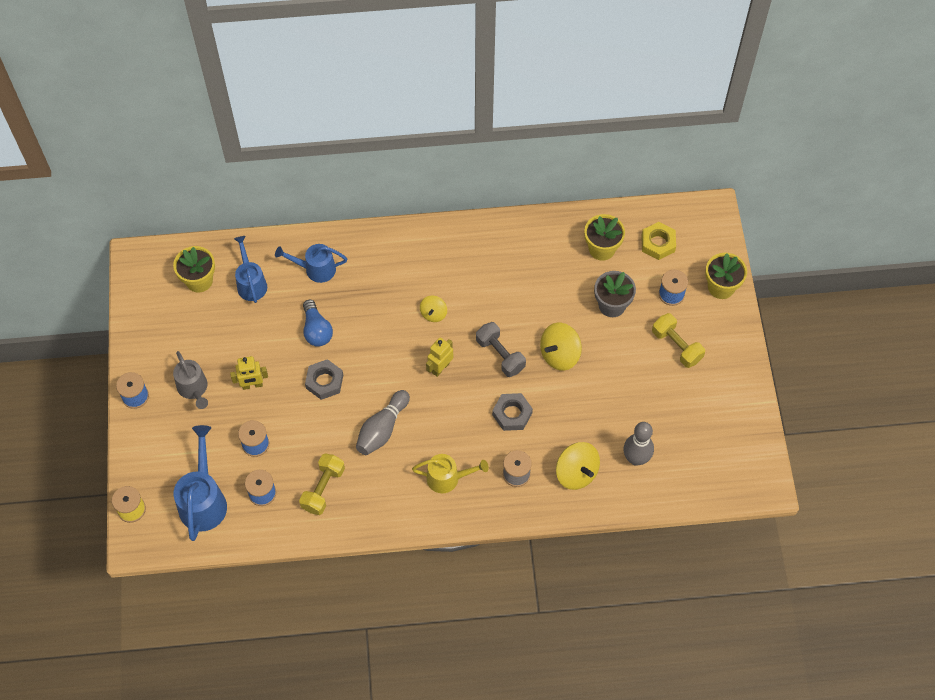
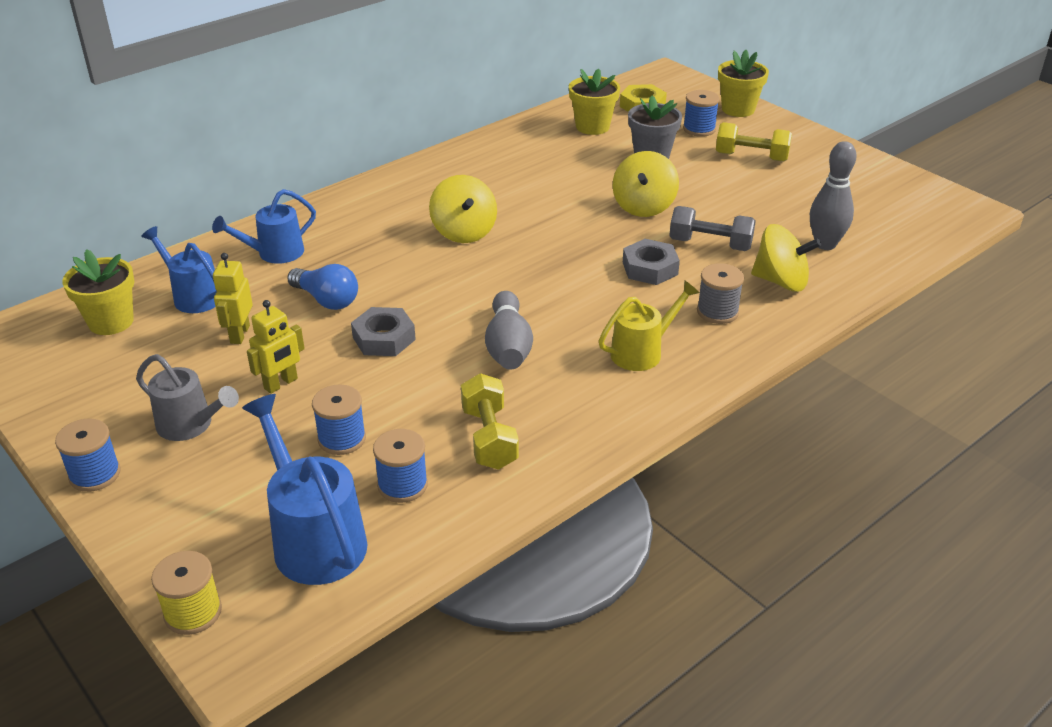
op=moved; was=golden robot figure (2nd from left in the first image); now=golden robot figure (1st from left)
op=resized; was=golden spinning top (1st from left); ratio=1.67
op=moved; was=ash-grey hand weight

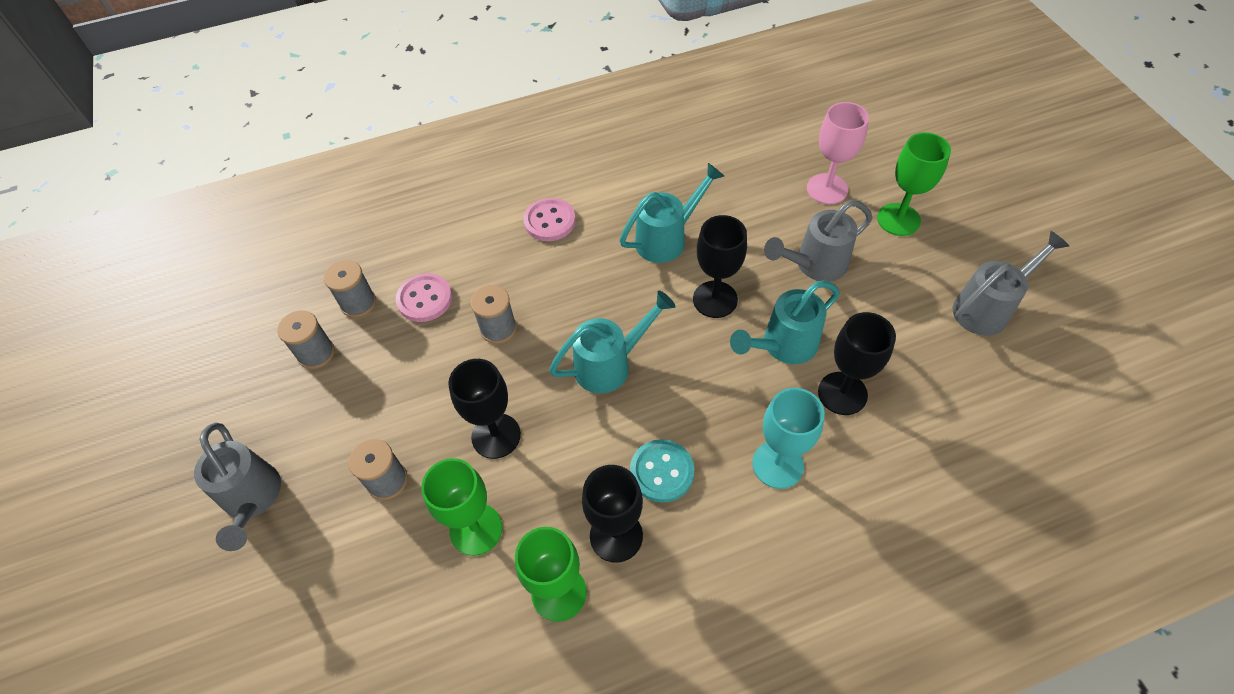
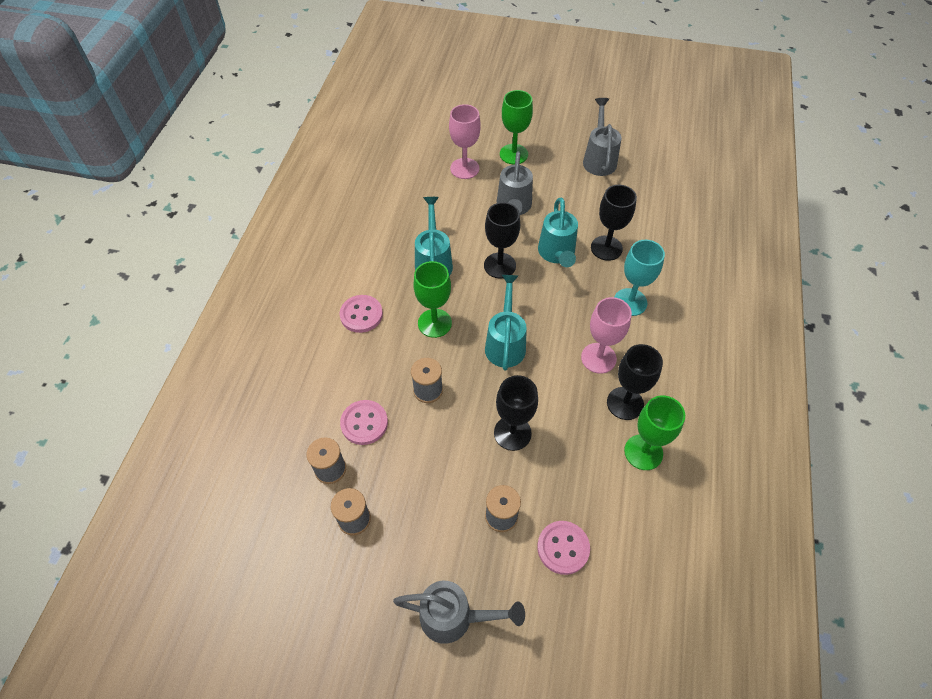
op=moved; was=green goblet (1st from left)
op=added; now=rose-pink shirt button (3rd from left)
op=replaced; was=teal shirt button; now=rose-pink goblet (2nd from left)

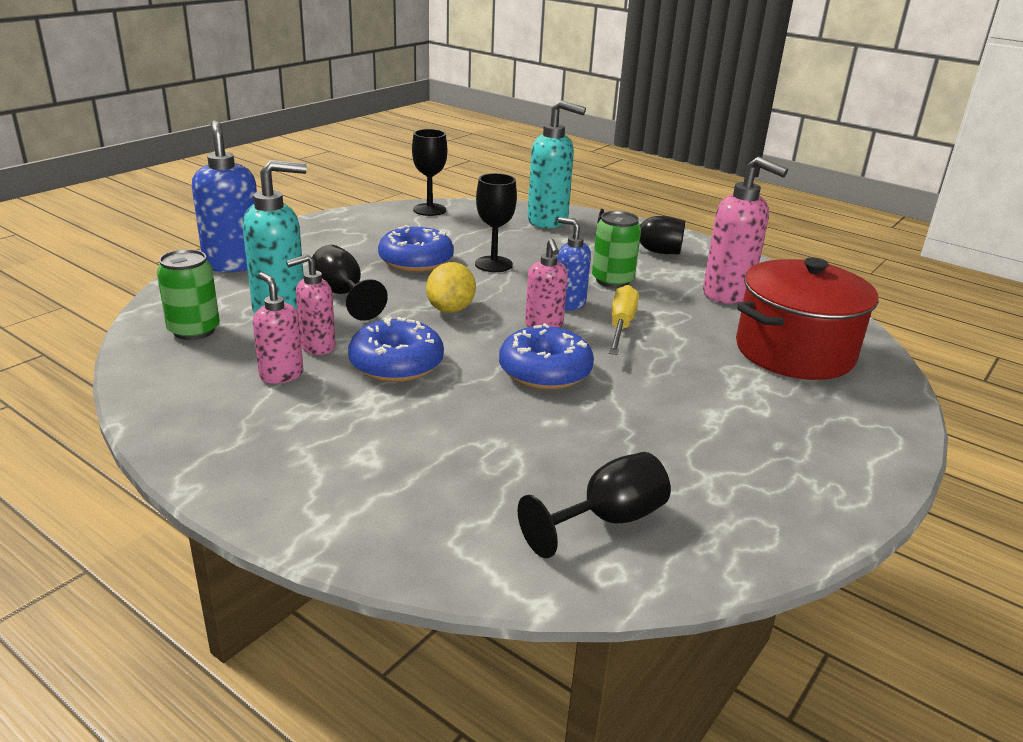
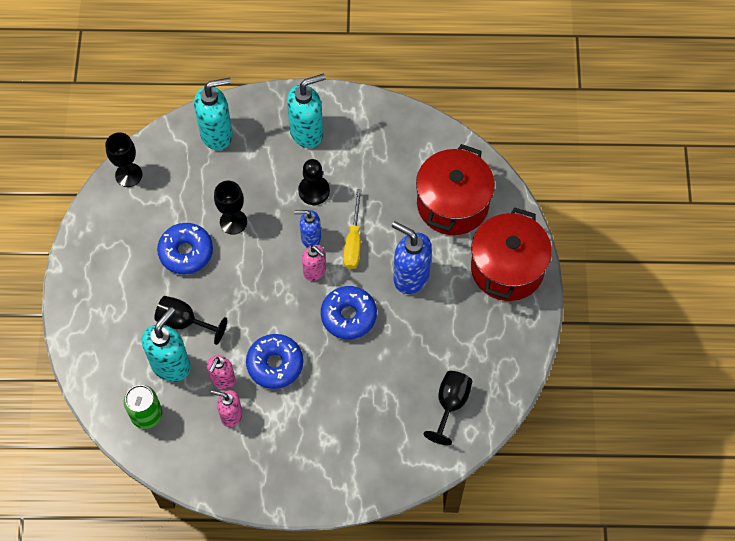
op=replaced; was=jet-black goblet (5th from left); now=teal soap pump (3rd from left)
op=replaced; was=green tin (2nd from left); now=jet-black game pawn
op=turned; was=golden flat screwdriver; clockwise=-150
op=moved; was=cobalt soap pump (1st from left in the first image); now=cobalt soap pump (2nd from left)
op=added; now=red cooking pot (2nd from left)
op=removed; was=golden toy lemon
op=removed; was=rose-pink soap pump (4th from left)

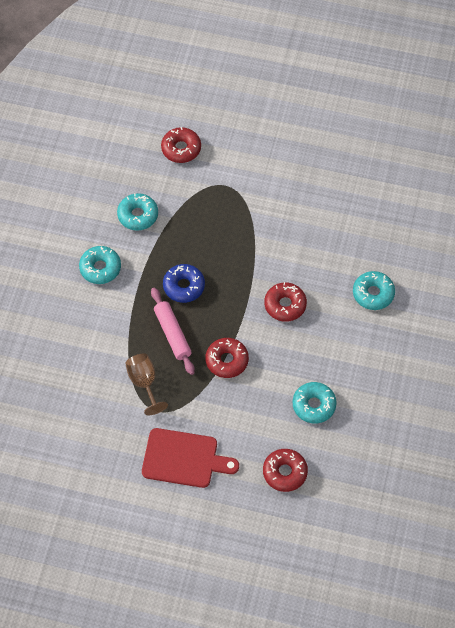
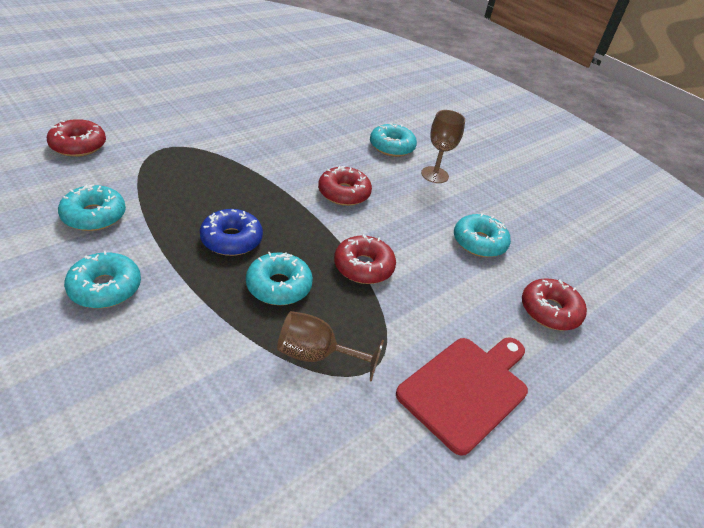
op=replaced; was=rose-pink dough roller; now=teal doughnut (3rd from left)
op=added; now=russet goblet (2nd from left)

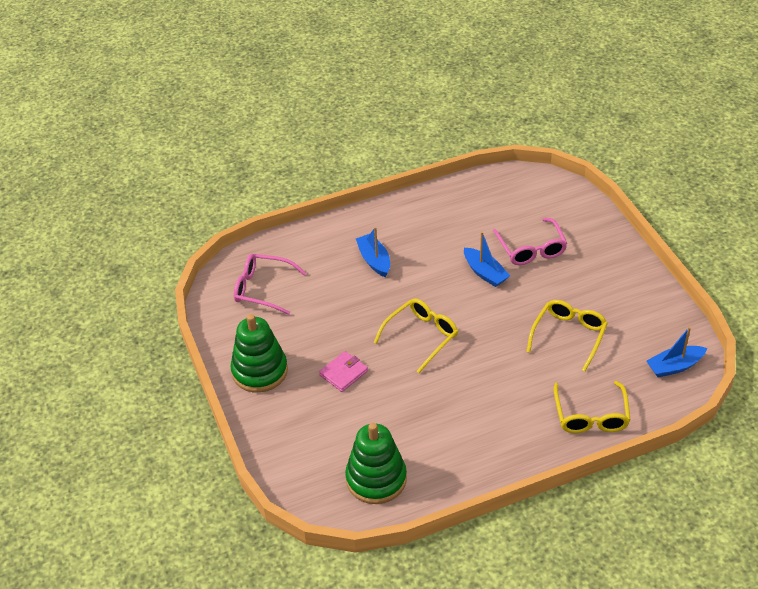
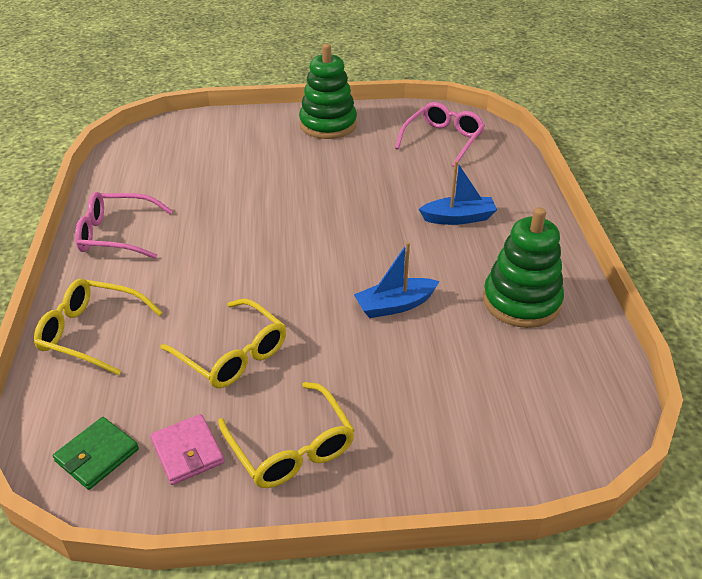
op=replaced; was=cobalt boat (3rd from left); now=green billfold
op=moved; was=rose-pink spectacles (2nd from left in the first image); now=rose-pink spectacles (1st from left)
op=moved; was=rose-pink billfold
op=moved; was=golden spectacles (1st from left in the first image); now=golden spectacles (3rd from left)
op=moved; was=green ring stacker (2nd from left)

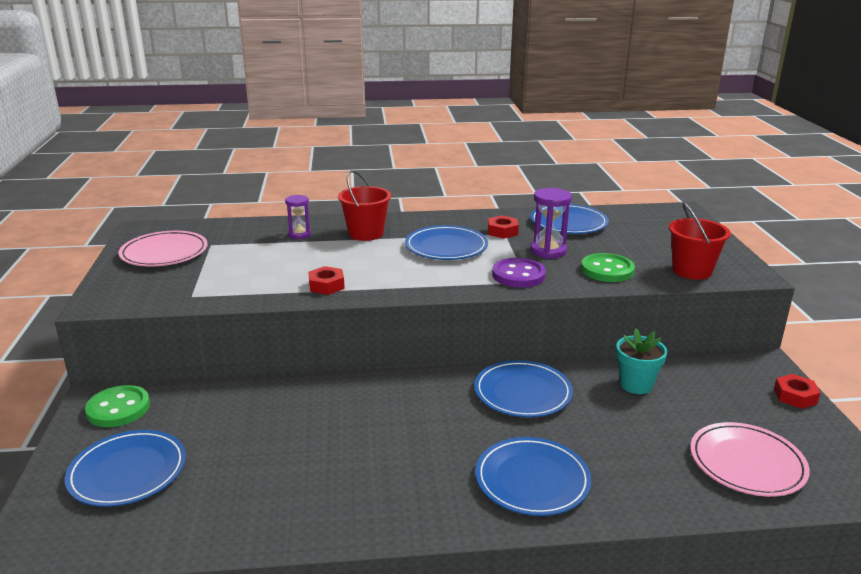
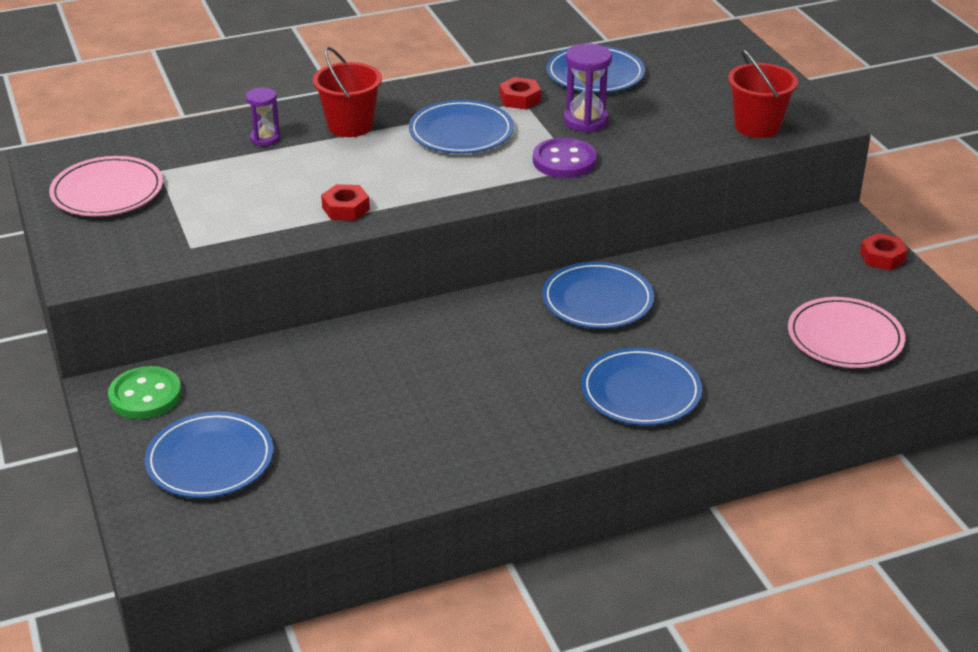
op=removed; was=green shirt button (2nd from left)
op=removed; was=teal flower pot

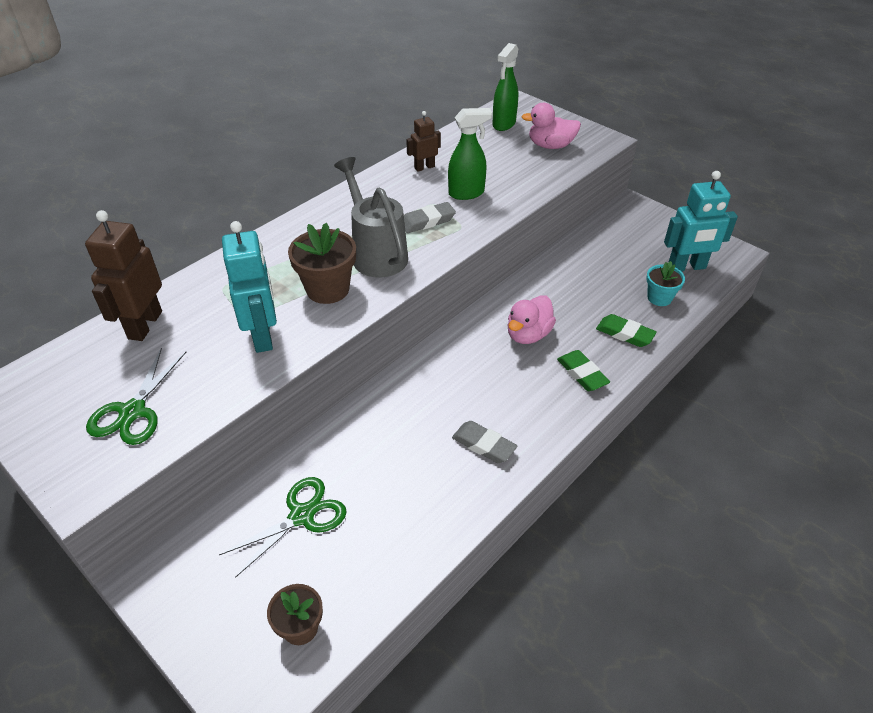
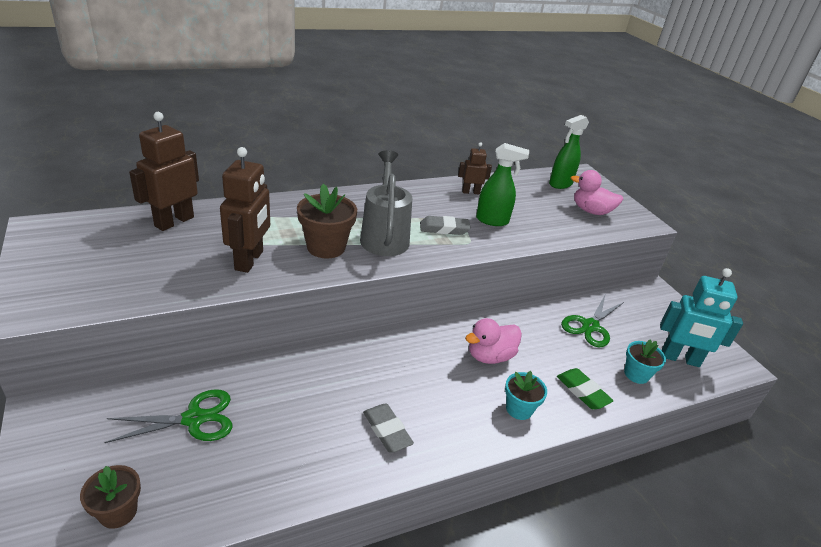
op=recoloured; was=teal robot figure (1st from left); now=russet robot figure (2nd from left)
op=replaced; was=green gum eraser (1st from left); now=teal flower pot (1st from left)
op=moved; was=green scissors (1st from left in the first image); now=green scissors (2nd from left)

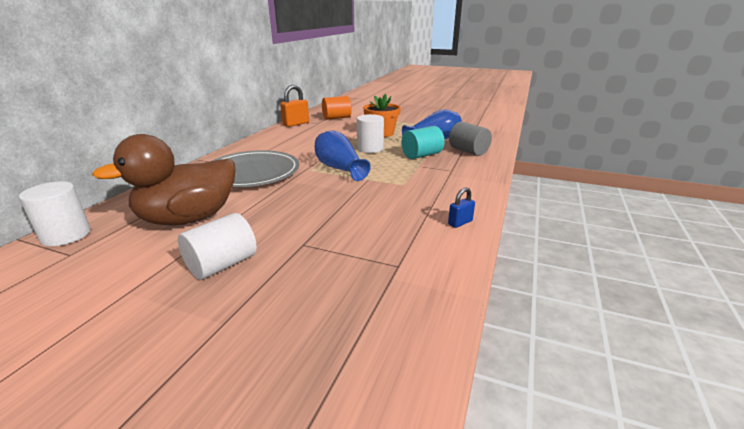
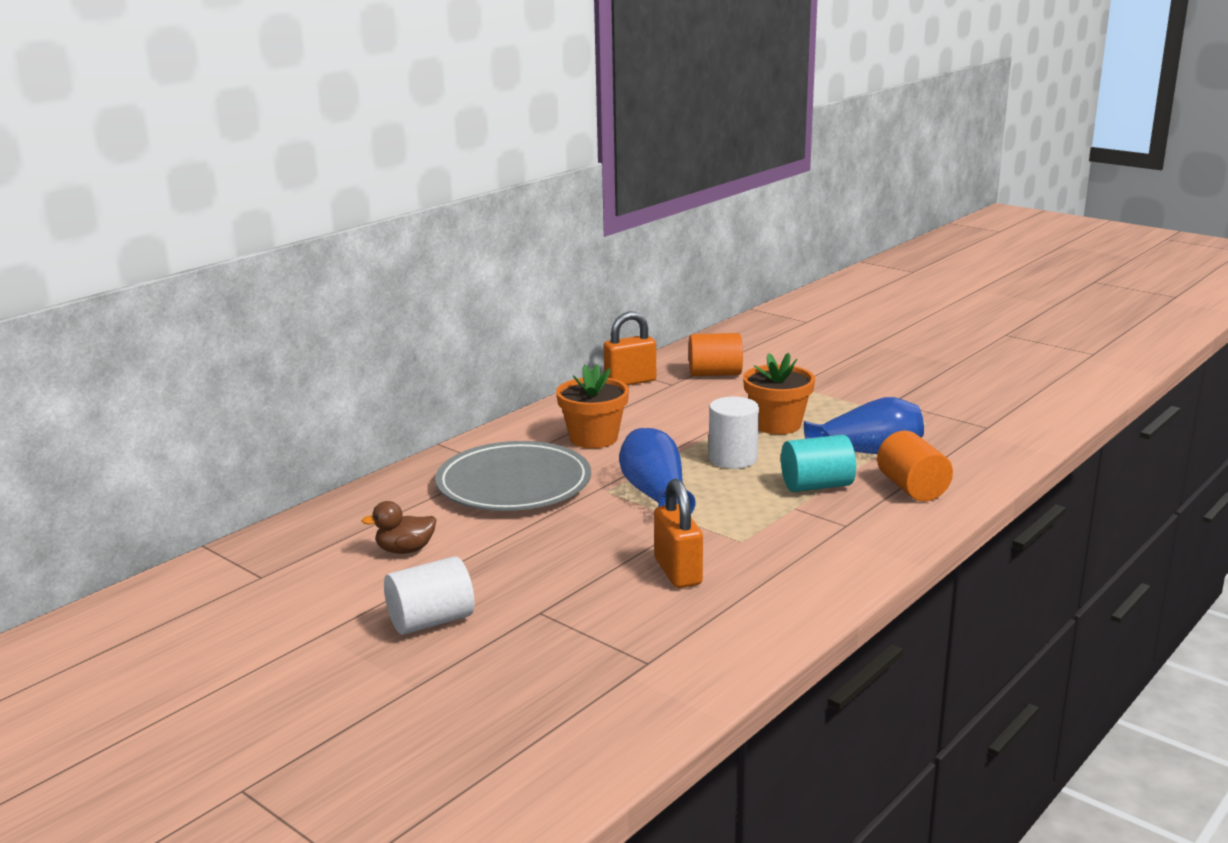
op=resized; was=russet duck; ratio=0.43
op=added; now=orange-coloured flower pot (1st from left)
op=added; now=orange-coloured small lock (2nd from left)
op=recoloured; was=ash-grey cylinder shape; now=orange-coloured cylinder shape (2nd from left)
op=removed; was=pure white cylinder shape (1st from left)
op=removed; was=cobalt small lock

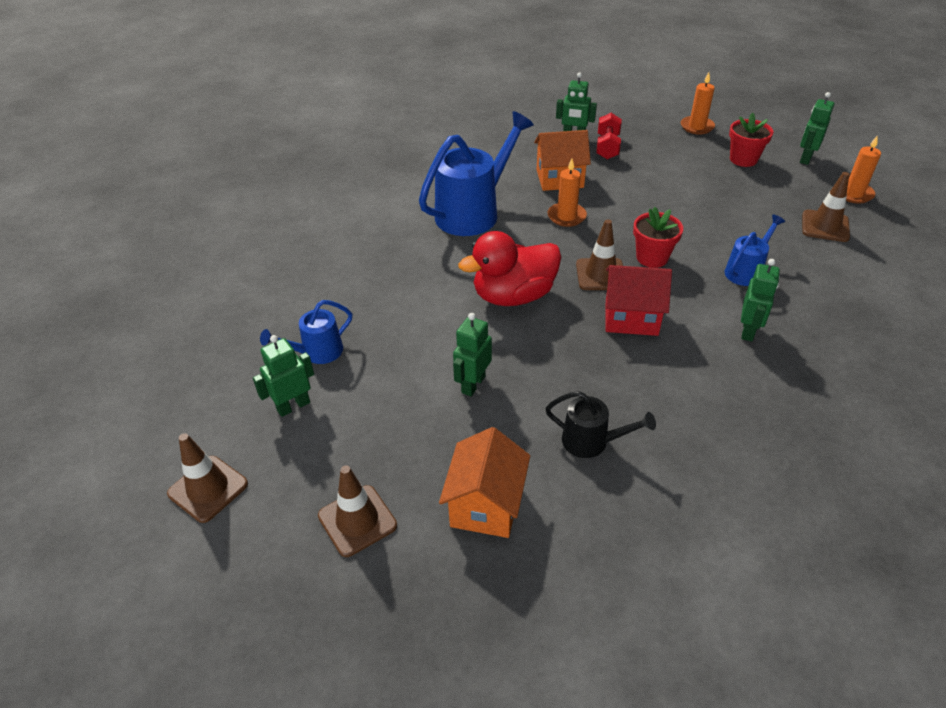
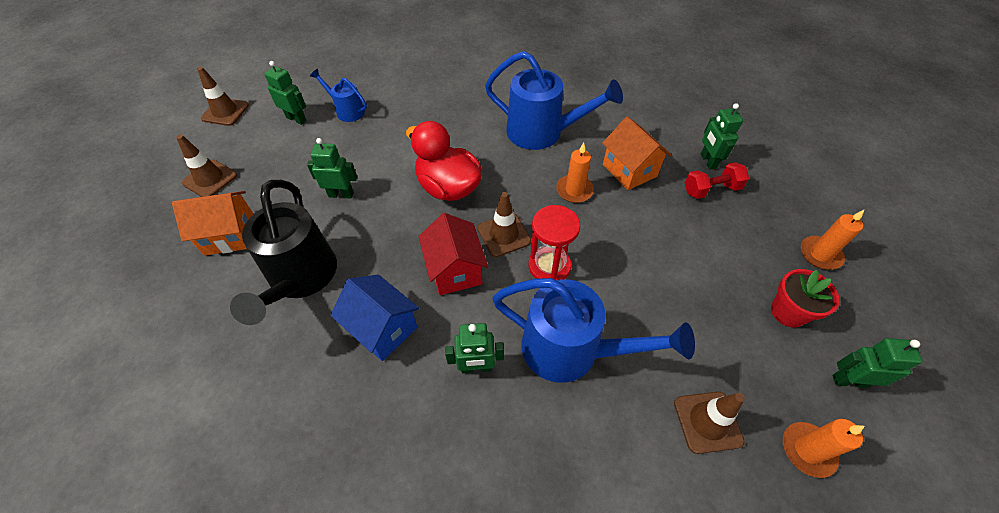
op=resized; was=jet-black watering can; ratio=1.91
op=added; now=cobalt toy house
op=resized; was=cobalt watering can (3rd from left); ratio=1.91
op=replaced; was=red flower pot (1st from left); now=red sandglass

